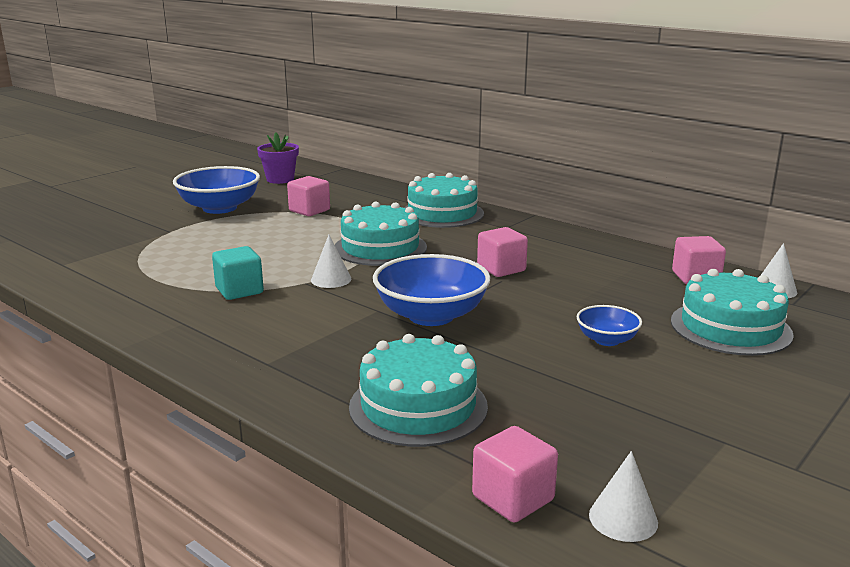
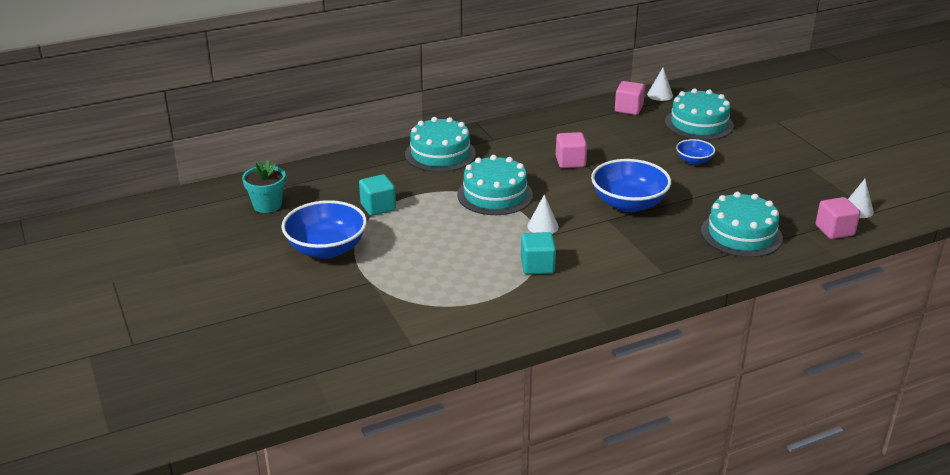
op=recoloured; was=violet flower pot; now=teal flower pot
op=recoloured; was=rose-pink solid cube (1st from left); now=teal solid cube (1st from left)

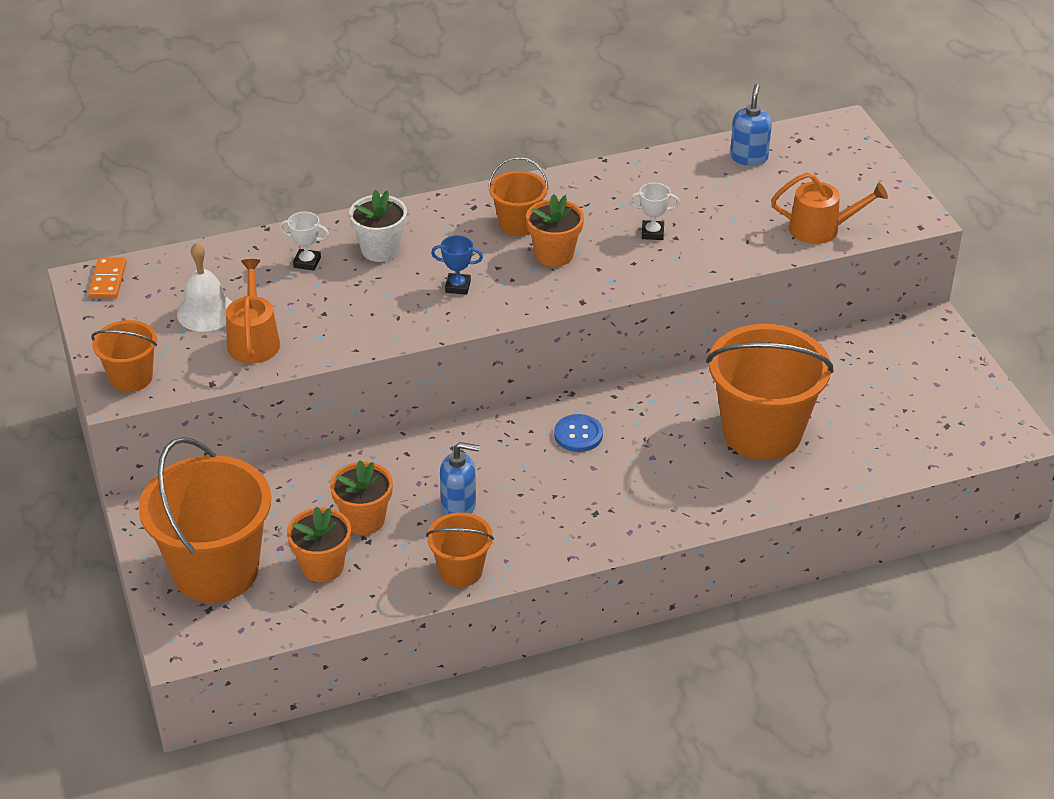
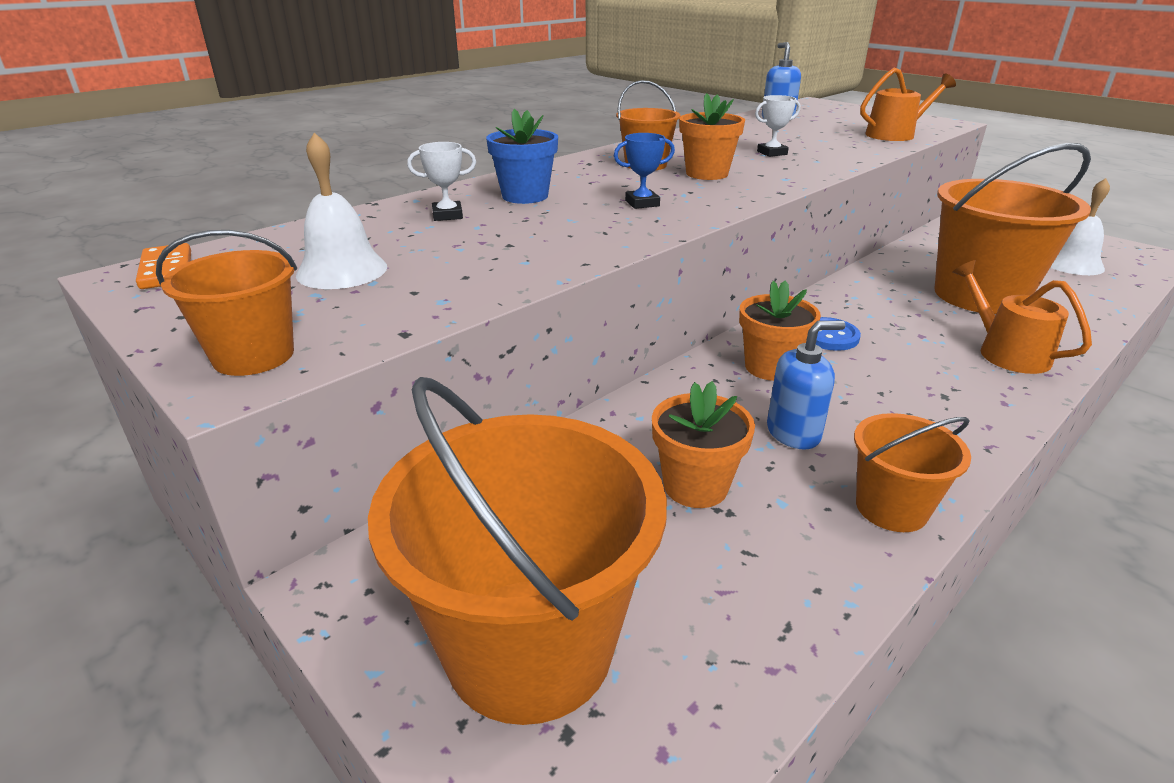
op=recoloured; was=pure white flower pot; now=cobalt flower pot
op=moved; was=orange-coloured flower pot (1st from left in the first image); now=orange-coloured flower pot (3rd from left)
op=moved; was=orange-coloured watering can (1st from left in the first image); now=orange-coloured watering can (2nd from left)
op=added; now=pure white school bell (2nd from left)

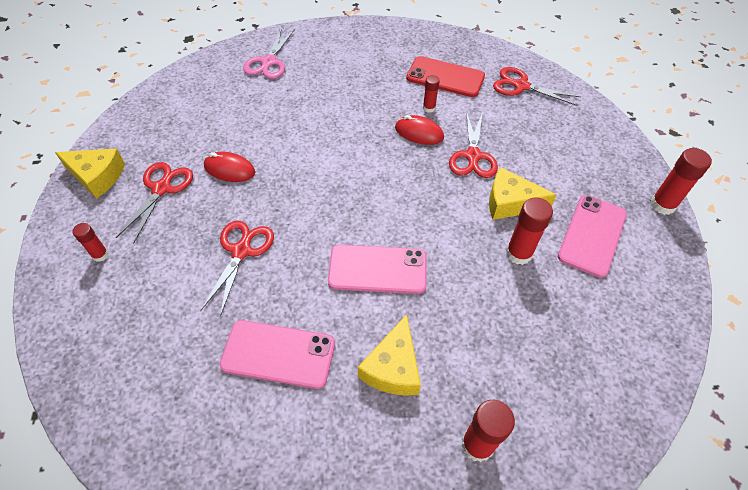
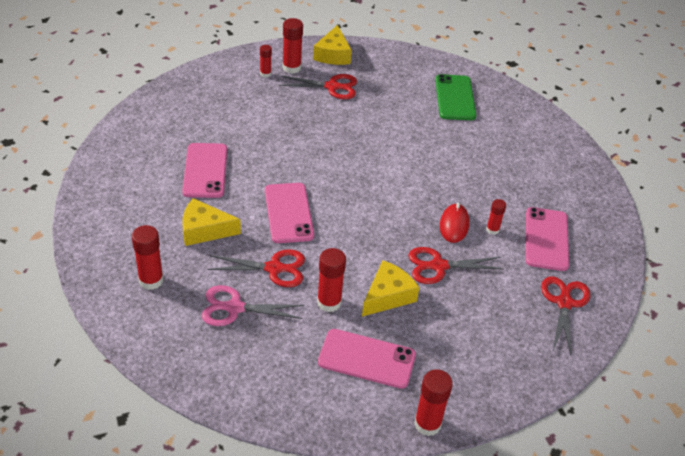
op=moved; was=rose-pink scissors
op=moved; was=red scissors (2nd from left in the first image); now=red scissors (1st from left)
op=added; now=red glue (3rd from left)
op=turned; was=golden cheese wedge (3rd from left); clockwise=45
op=added; now=green mobile phone
op=recoloured; was=red mobile phone; now=rose-pink mobile phone (4th from left)
op=removed; was=red computer mouse (1st from left)

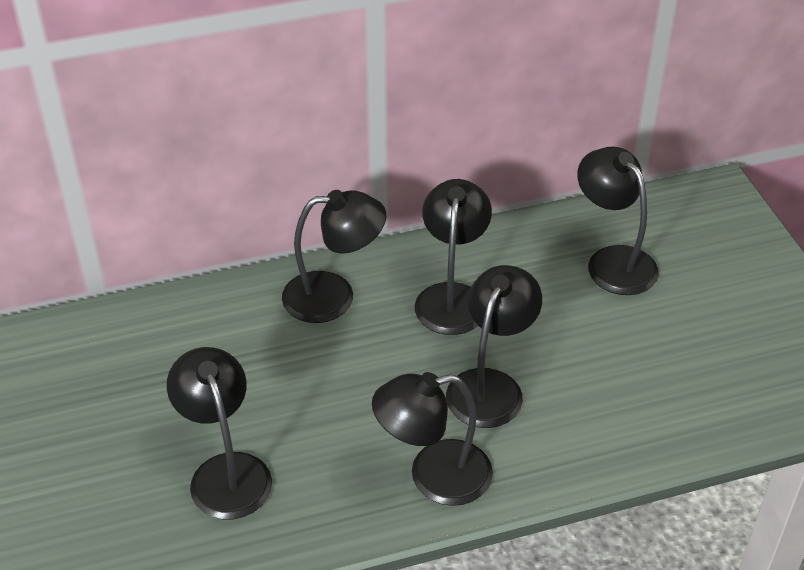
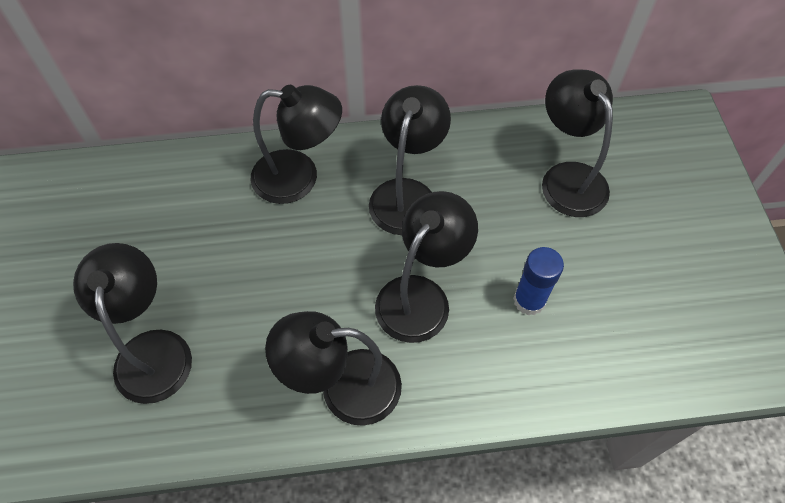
op=added; now=cobalt glue

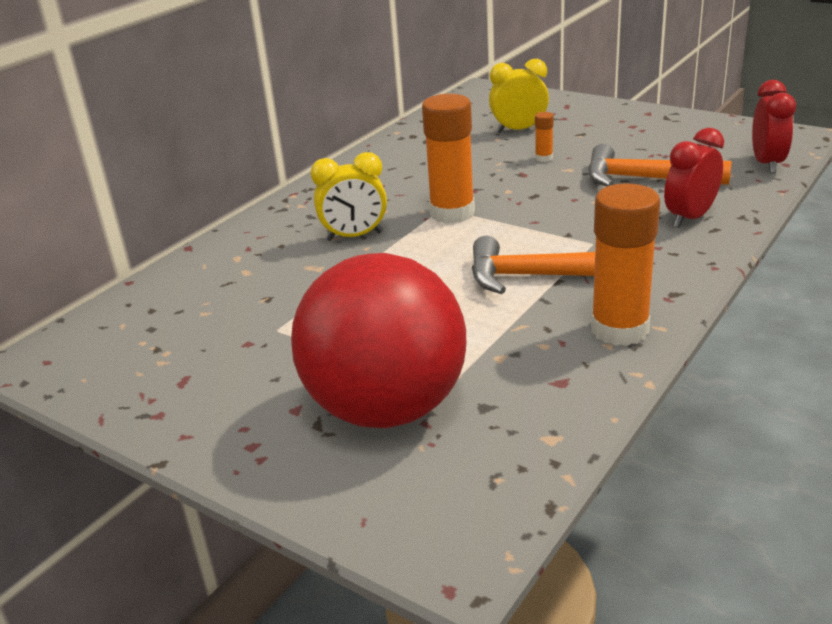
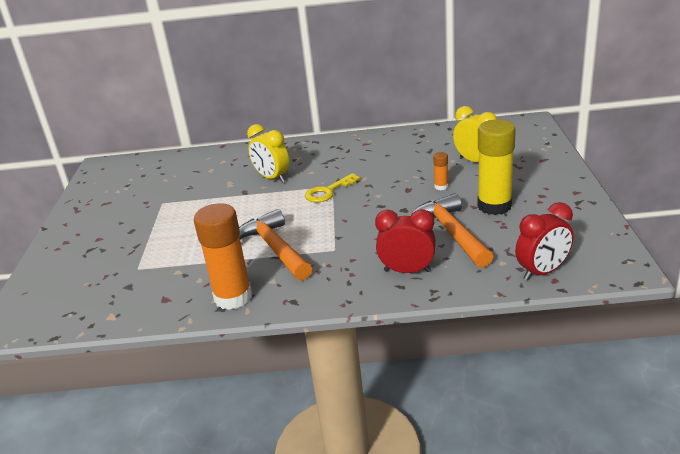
op=replaced; was=orange-coloured glue (1st from left); now=golden door key
op=added; now=golden glue
op=removed; was=red sphere

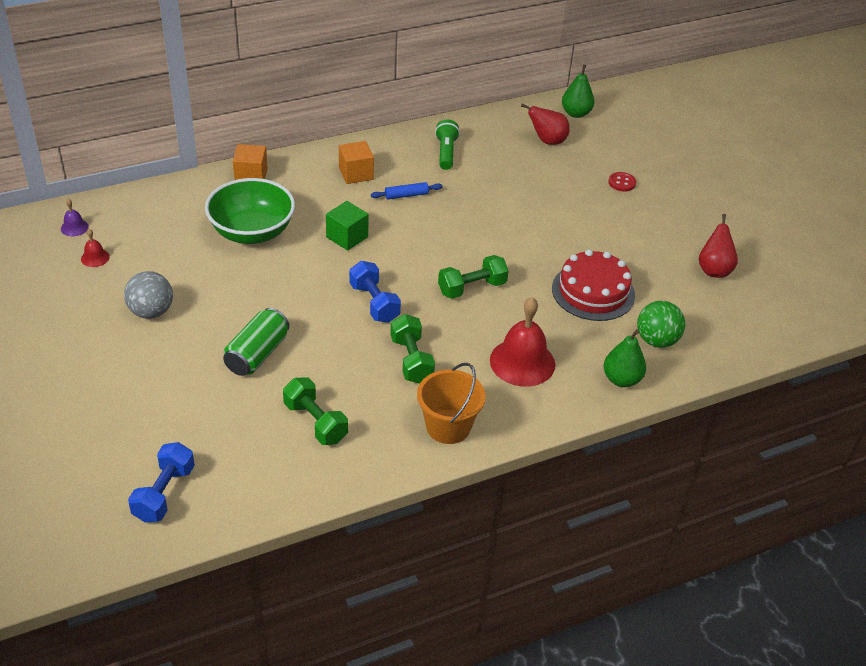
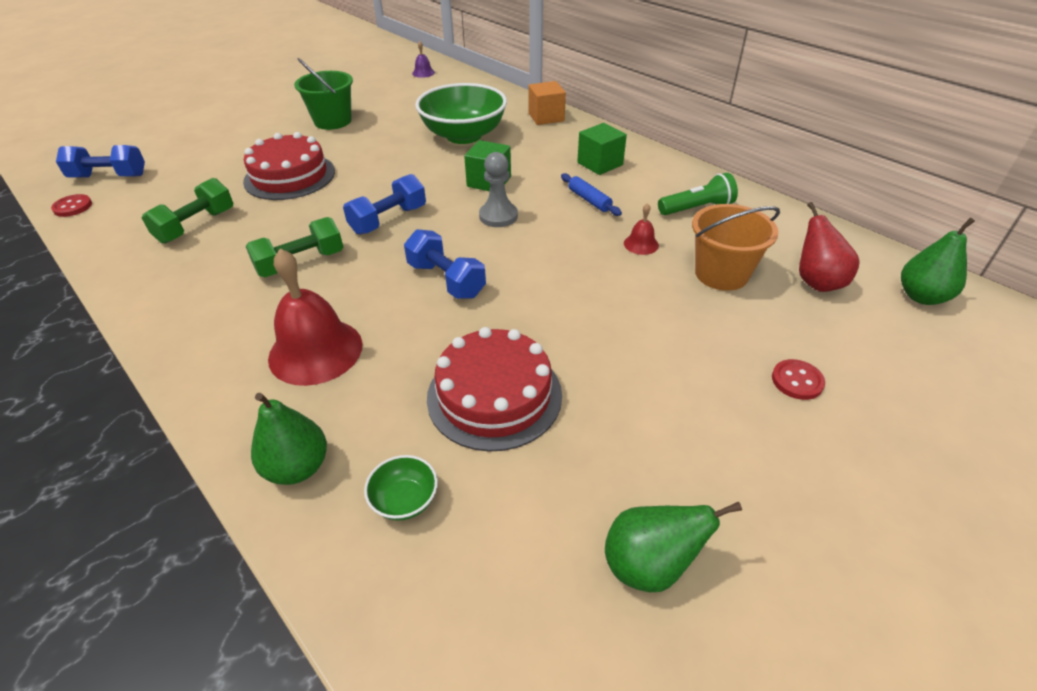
op=added; now=red shirt button (1st from left)
op=replaced; was=green tin; now=red cake (1st from left)
op=replaced; was=ash-grey sphere; now=green pail
op=replaced; was=green sphere; now=green bowl (1st from left)
op=recoloured; was=green hand weight (3rd from left); now=cobalt hand weight (3rd from left)
op=added; now=ash-grey game pawn
op=recoloured; was=orange-coloured solid cube (2nd from left); now=green solid cube (2nd from left)
op=recoloured; was=red pear fruit (2nd from left); now=green pear fruit (2nd from left)
op=moved; was=red school bell (1st from left in the first image); now=red school bell (2nd from left)
op=moved; was=orange-coloured pail

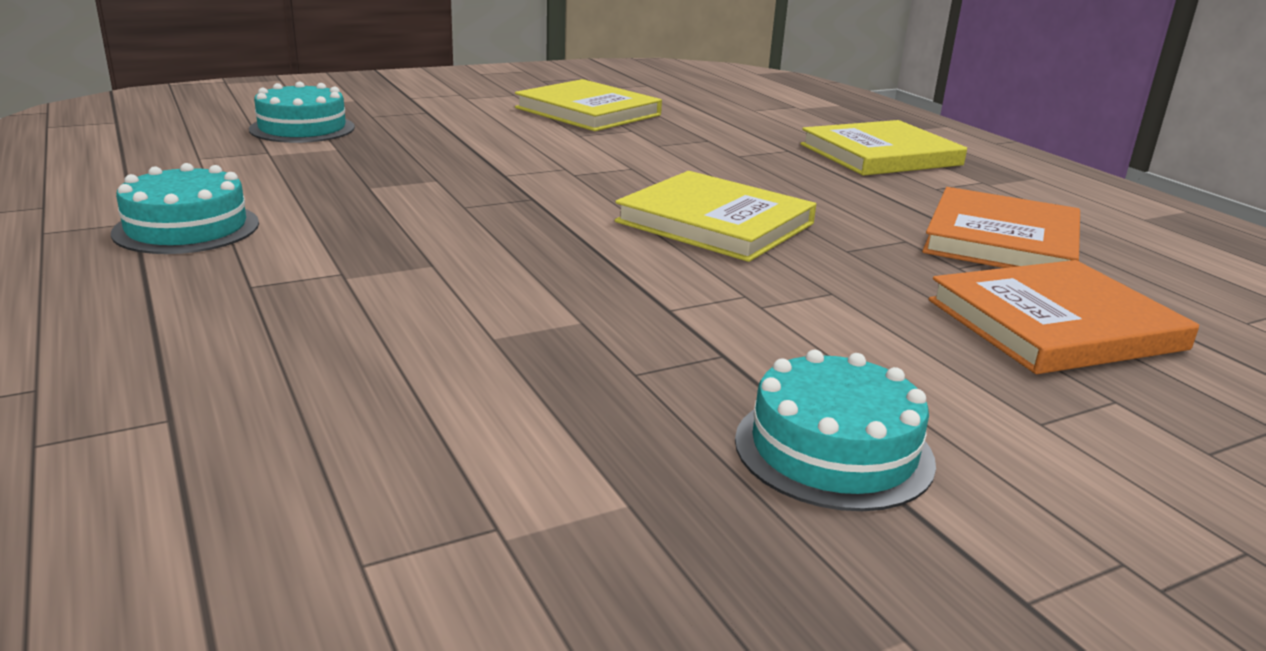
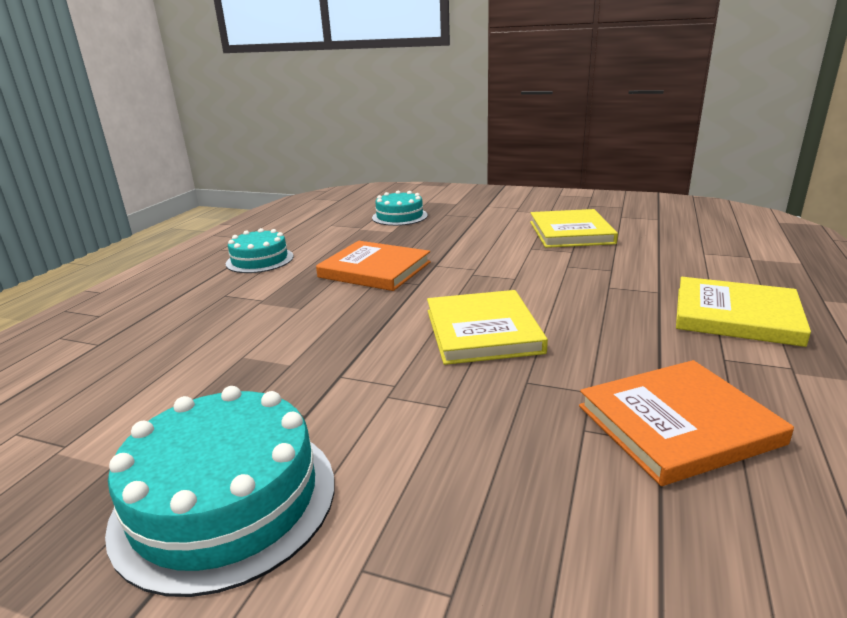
op=resized; was=teal cake (3rd from left in the first image); ratio=1.61
op=moved; was=orange-coloured hardcover (2nd from left in the first image); now=orange-coloured hardcover (1st from left)

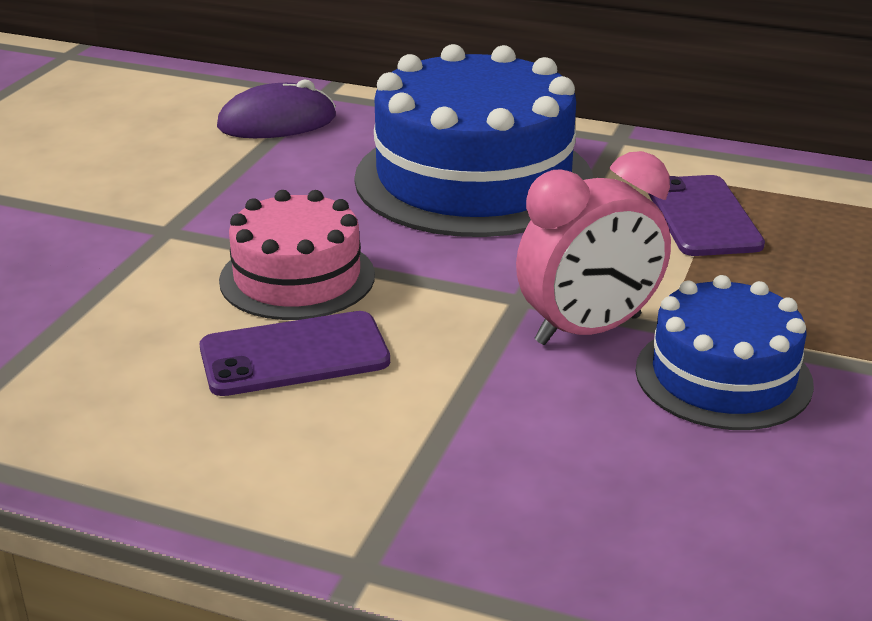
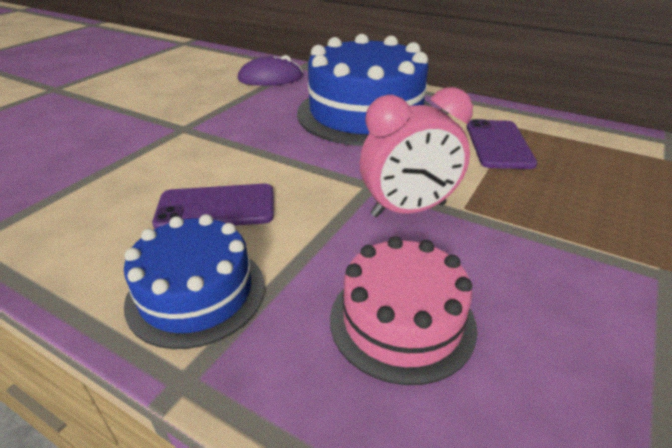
op=moved; was=cobalt cake (2nd from left in the first image); now=cobalt cake (1st from left)
op=moved; was=rose-pink cake

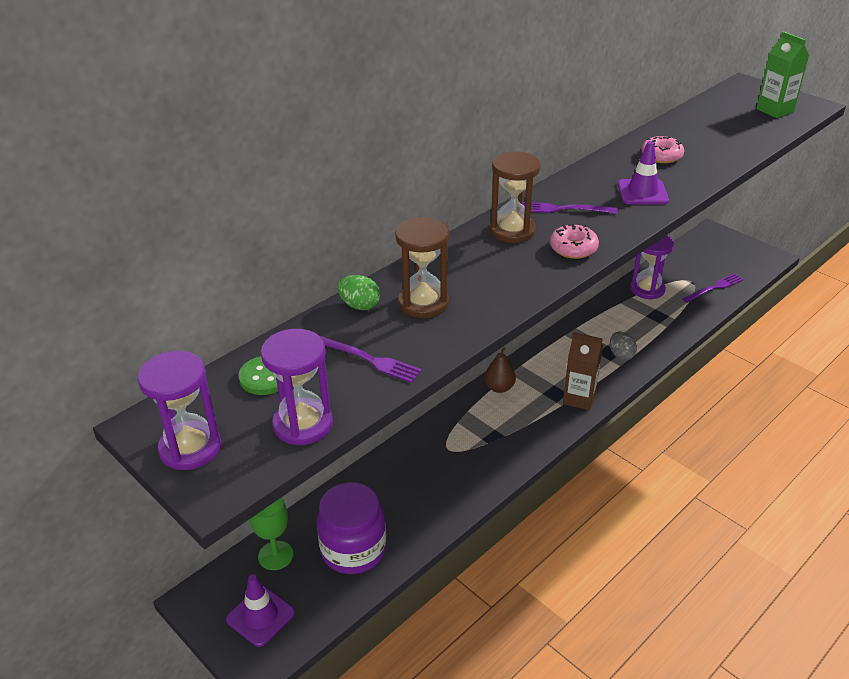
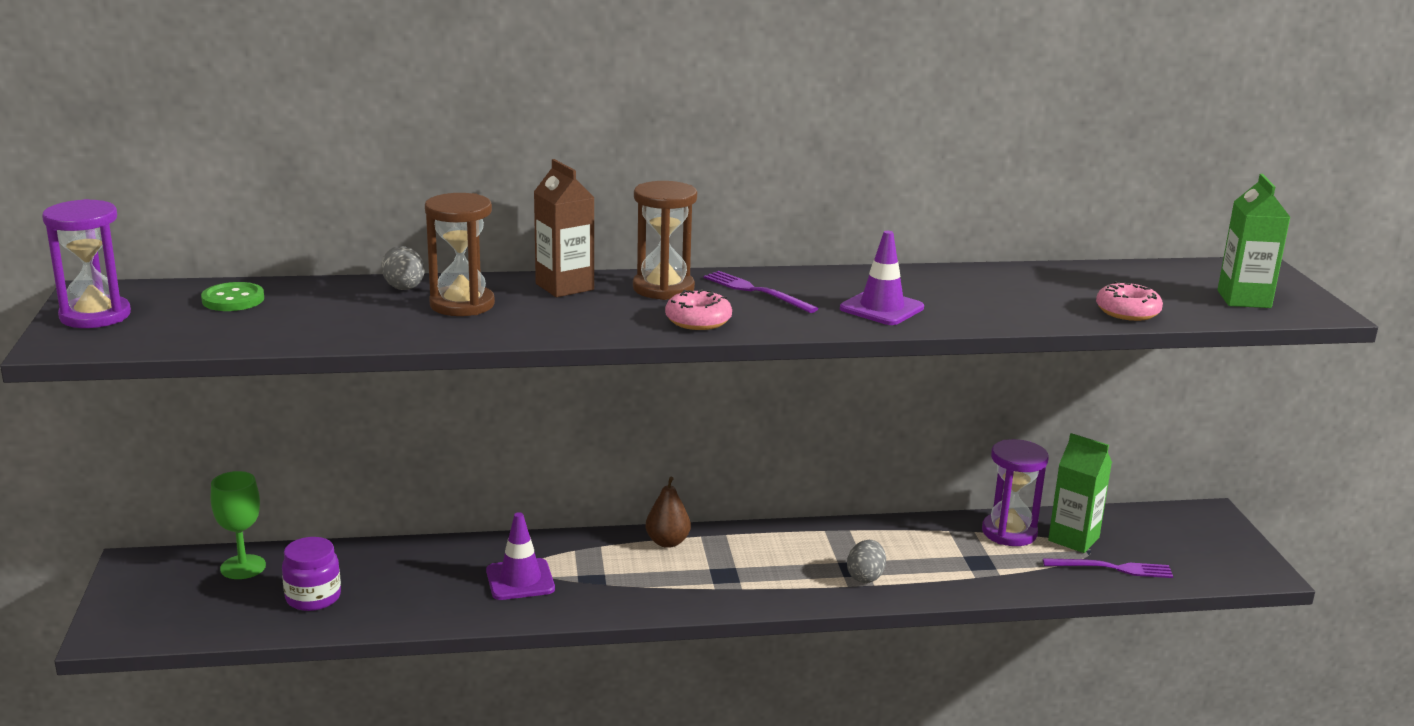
op=resized; was=violet preserve jar; ratio=0.64
op=recoloured; was=green egg shape; now=ash-grey egg shape (1st from left)
op=moved; was=violet traffic cone (1st from left)
op=moved; was=russet carton
op=added; now=green carton (1st from left)
op=moved; was=rose-pink doughnut (2nd from left)
op=removed; was=violet sandglass (2nd from left)
op=removed; was=violet dinner fork (1st from left)

